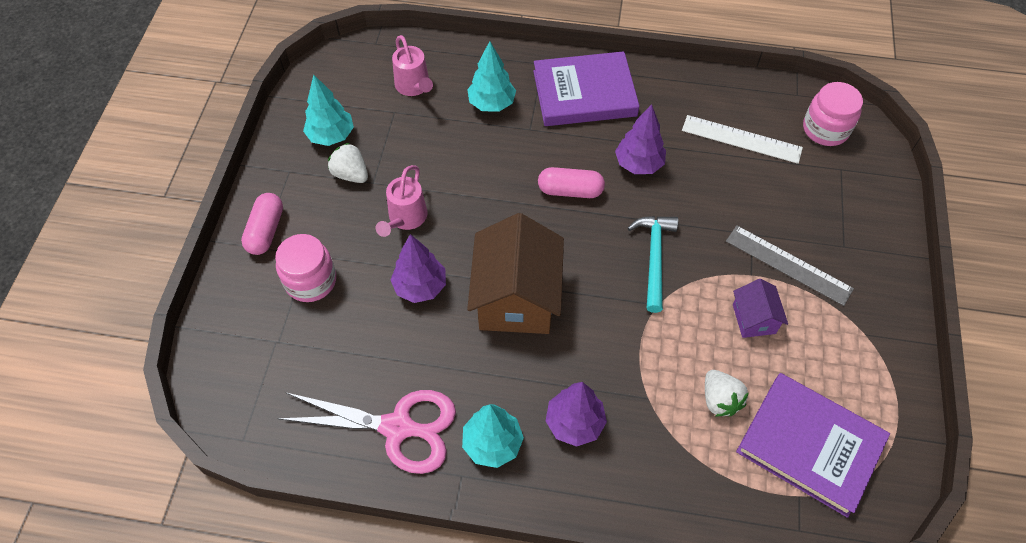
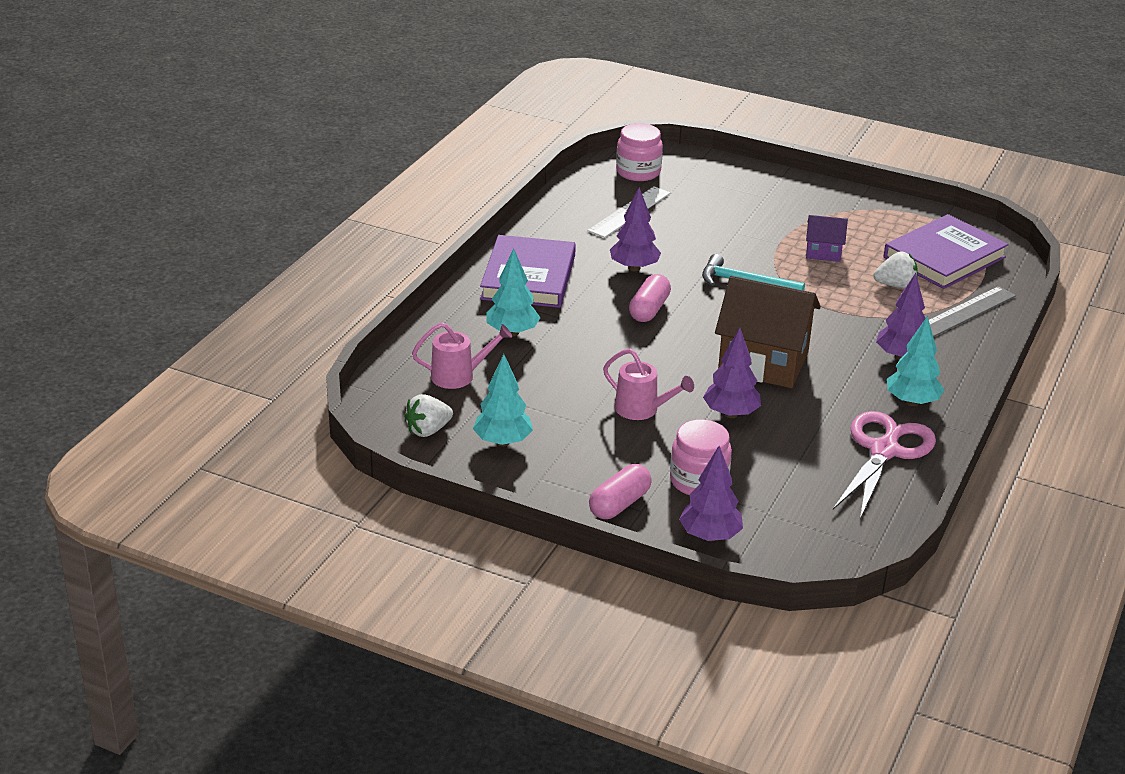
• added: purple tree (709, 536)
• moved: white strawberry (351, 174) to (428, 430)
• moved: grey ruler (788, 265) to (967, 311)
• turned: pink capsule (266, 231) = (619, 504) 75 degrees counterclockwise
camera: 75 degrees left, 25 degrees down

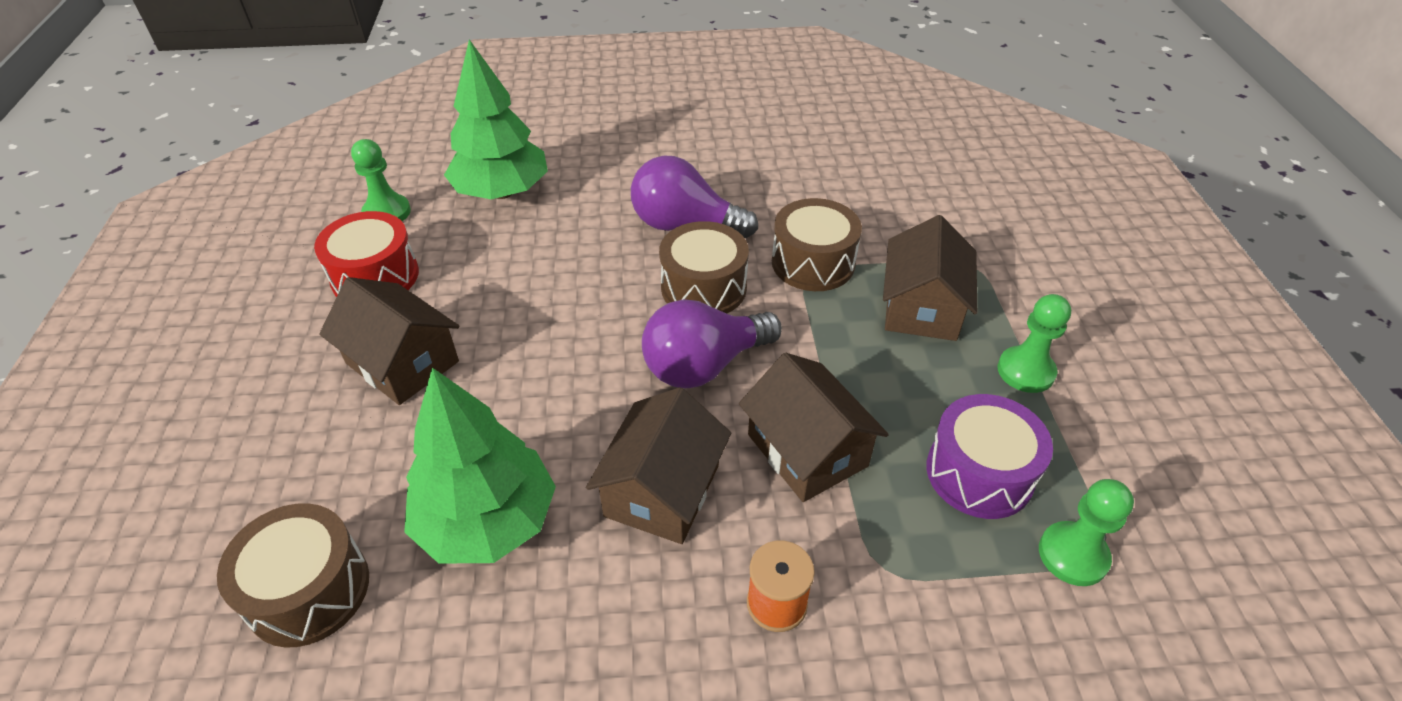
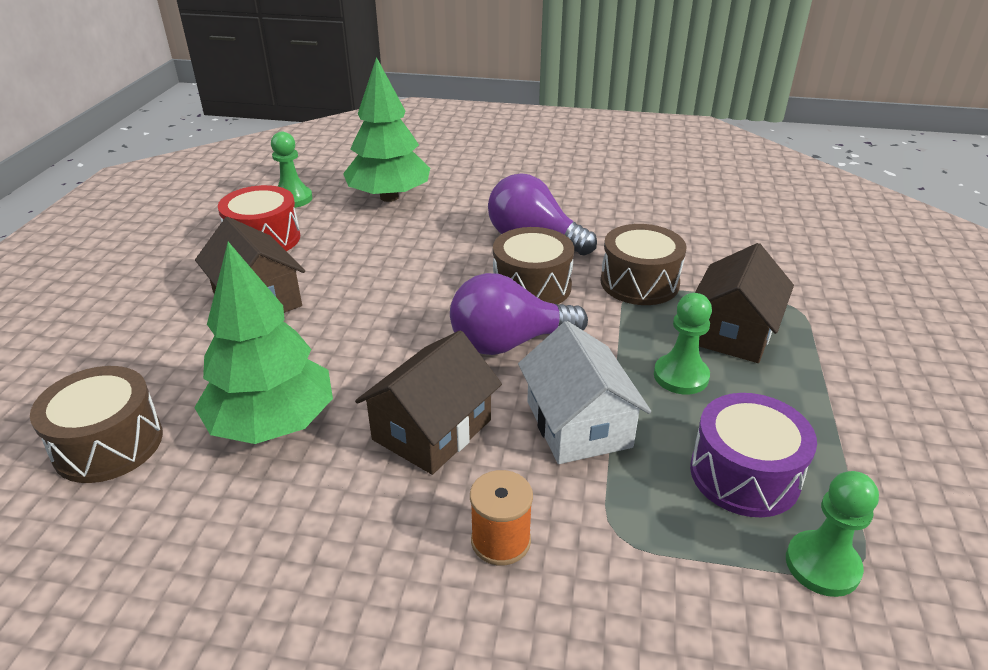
• moved: green pawn (1025, 371) to (681, 376)
• recoloured: brown house (807, 450) to white house (578, 424)
camera: 15 degrees right, 10 degrees down

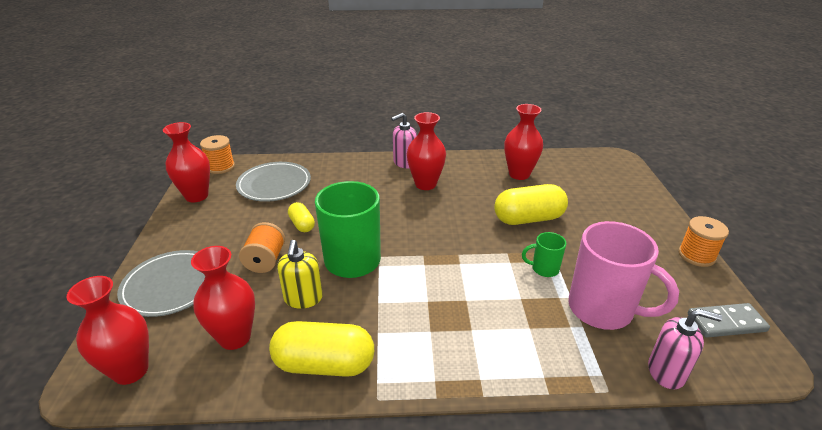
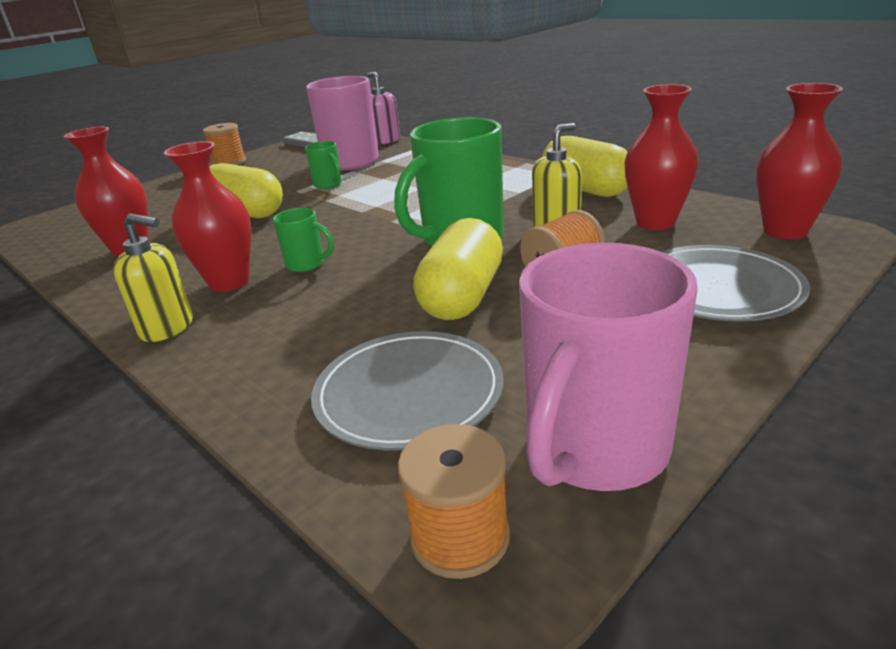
• added: green mug (307, 264)
• replaced: red vase (196, 196) to pink mug (595, 450)
• recoloured: pink soap dispenser (404, 162) to yellow soap dispenser (168, 328)
• resized: yellow capsule (302, 224) = (462, 297) x1.88
camera: 130 degrees left, 5 degrees down

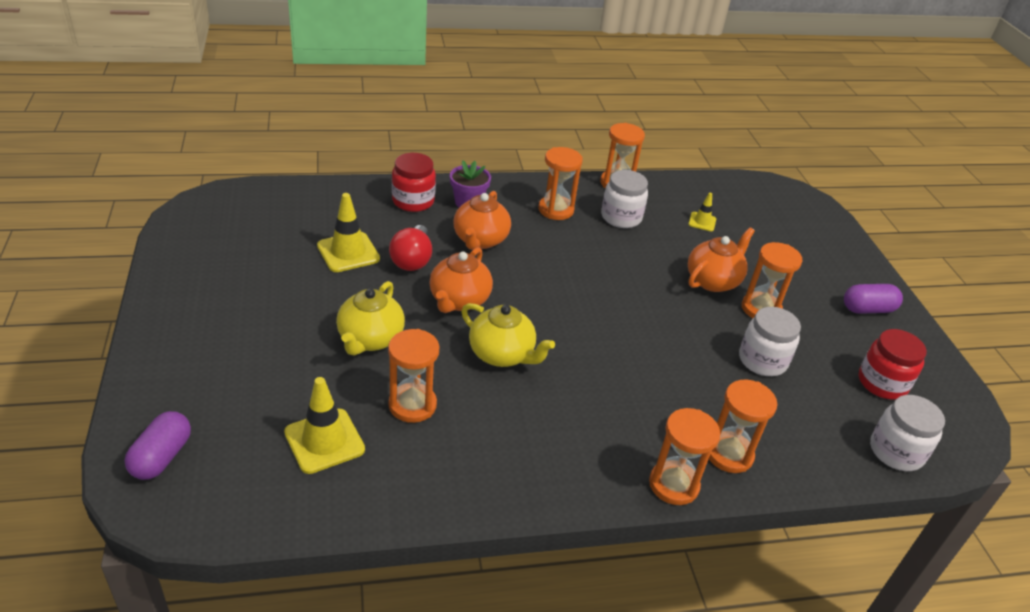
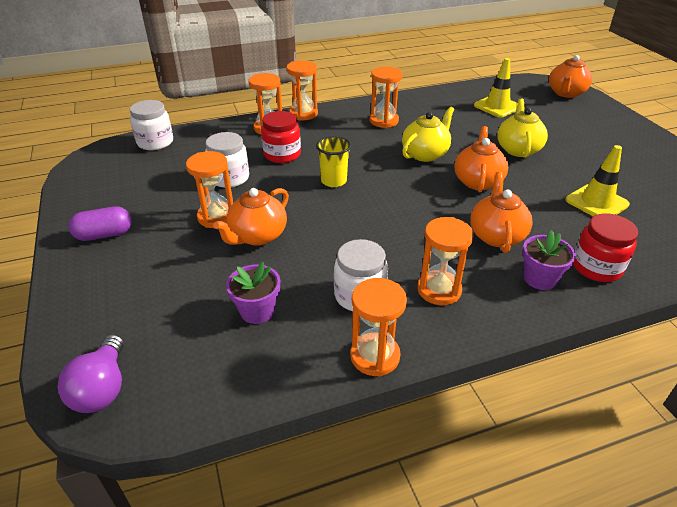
• removed: red light bulb (412, 260)
• added: purple light bulb (102, 388)
• added: yellow cup (333, 181)
• moved: orange hourglass (412, 405) to (384, 121)
• moved: red jar (882, 383) to (282, 155)
• replaced: purple capsule (161, 457) to orange teapot (566, 93)
• replaced: yellow traffic cone (702, 222) to purple flower pot (257, 311)
• turned: yellow teapot (502, 354) = (425, 154) 105 degrees clockwise
camera: 175 degrees right, 0 degrees up

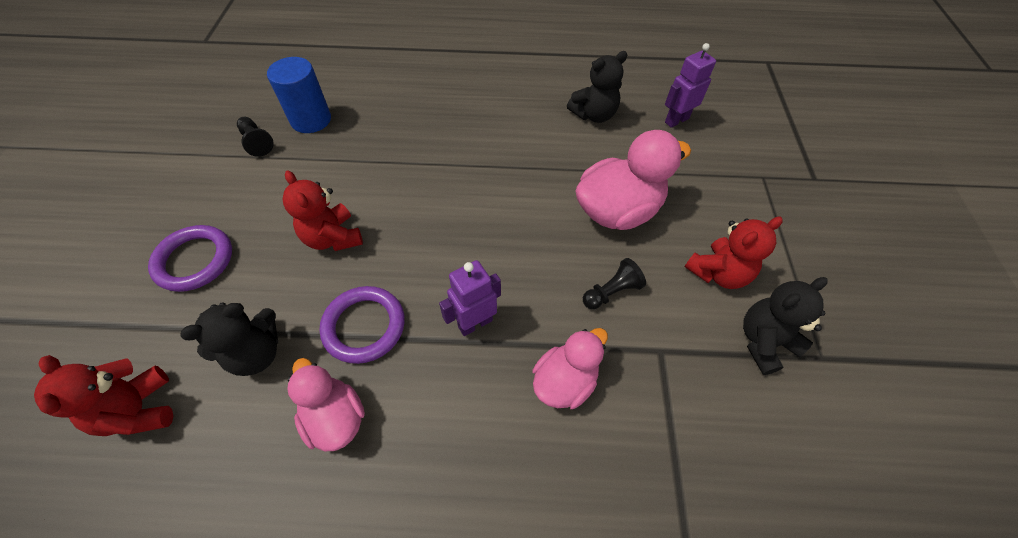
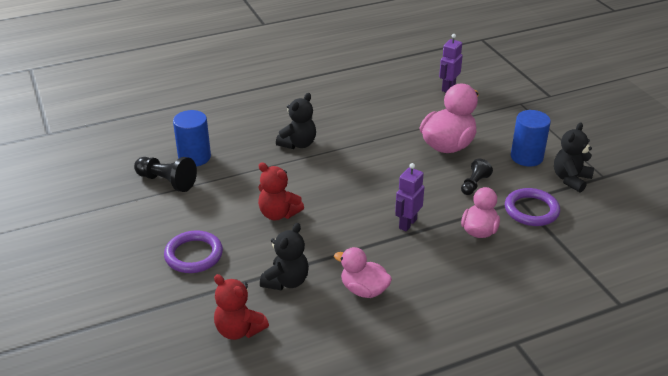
• moved: purple ring (364, 326) to (531, 210)
• moved: black teddy bear (594, 115) to (298, 144)
• replaced: red teddy bear (718, 273) to blue cylinder (526, 157)
• resized: black pawn (257, 142) = (167, 181) x1.54
camera: 25 degrees left, 20 degrees down

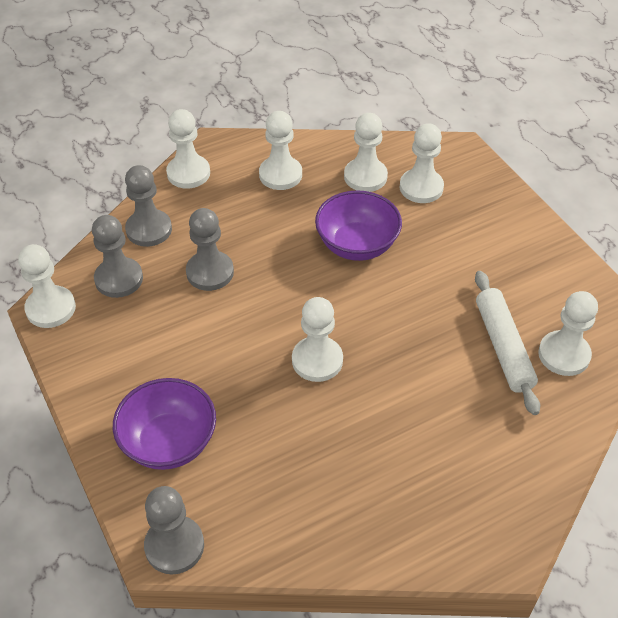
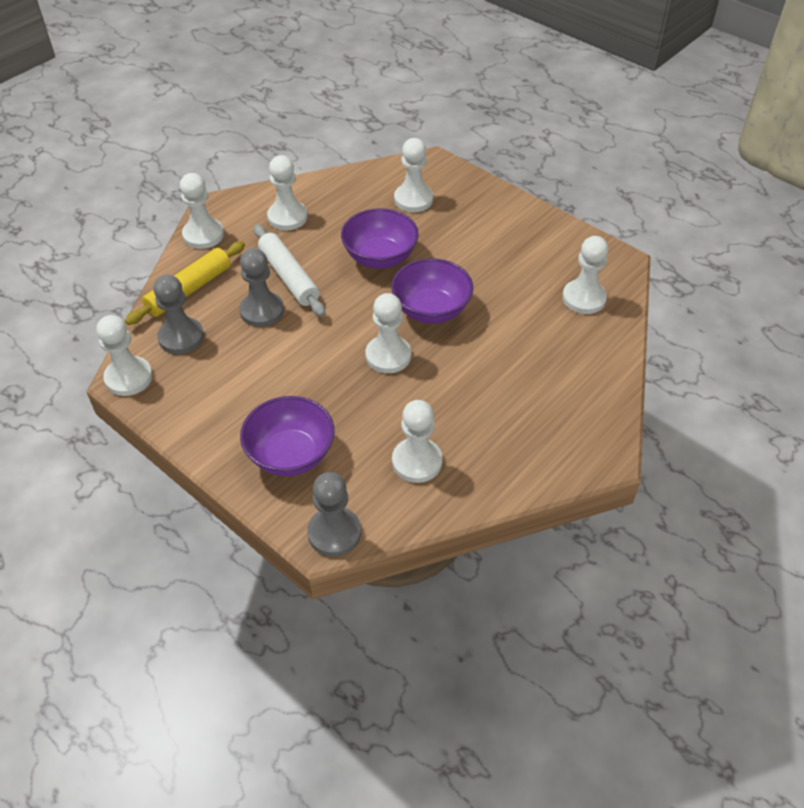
• added: purple bowl (431, 310)
• moved: white pawn (365, 177) to (417, 461)
• moved: white rolling pin (503, 347) to (289, 277)
• replaced: grey pawn (149, 229) to yellow rolling pin (189, 290)
camera: 20 degrees left, 0 degrees up

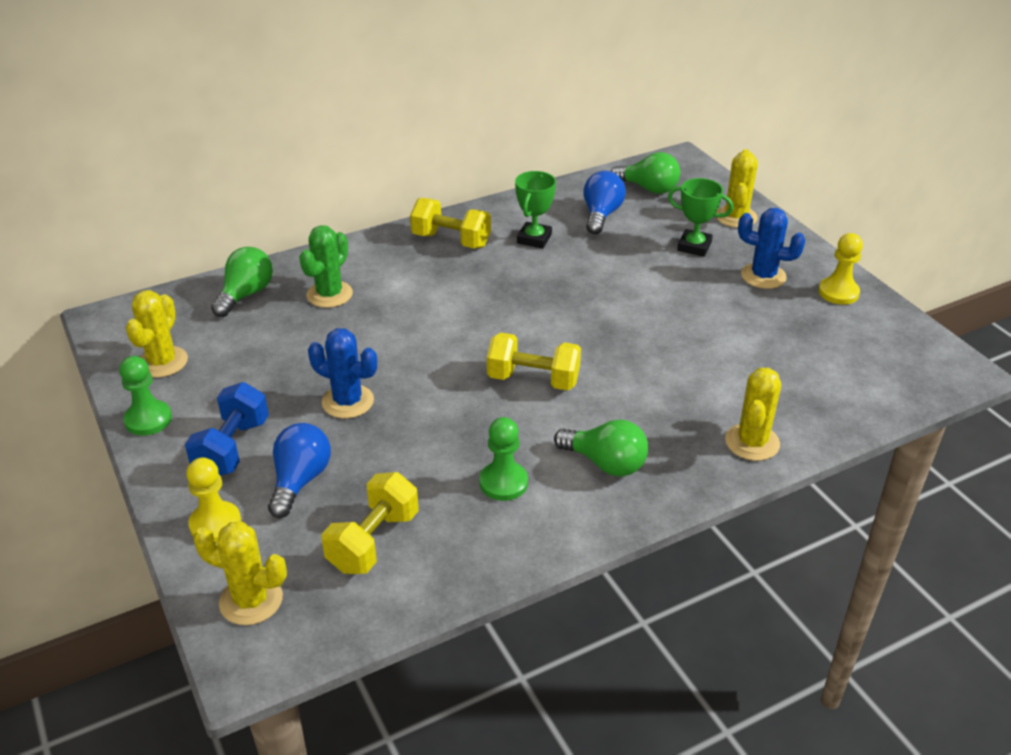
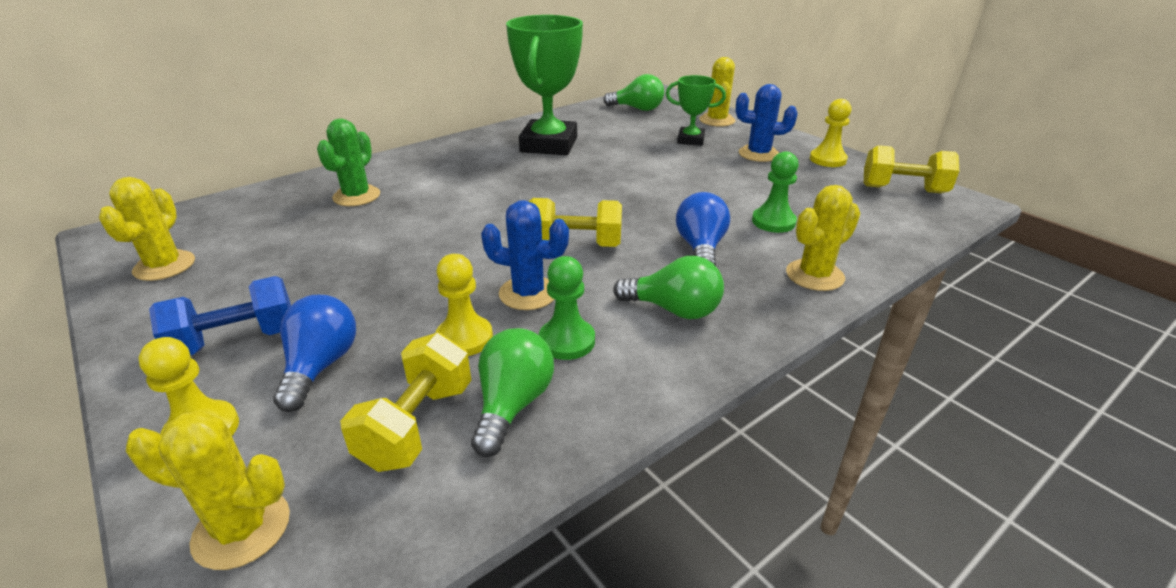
• added: yellow pawn (464, 338)
• moved: green pawn (148, 419) to (773, 222)
• moved: green light bulb (246, 294) to (512, 405)
• moved: blue cactus (348, 401) to (528, 293)
• moved: yellow dumbbell (451, 240) to (903, 189)
• moved: blue light bulb (601, 215) to (700, 248)
• turned: blue dumbbell (232, 448) = (236, 341) 60 degrees clockwise
• turned: yellow cactus (752, 442) = (814, 275) 45 degrees clockwise
• resized: green trophy (534, 239) = (549, 144) x1.91
camera: 10 degrees left, 5 degrees down

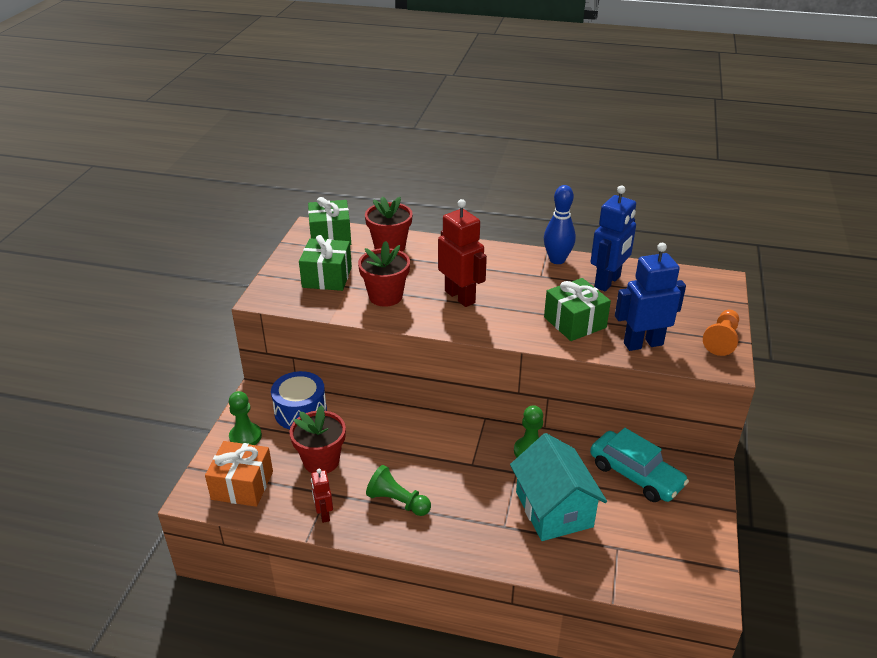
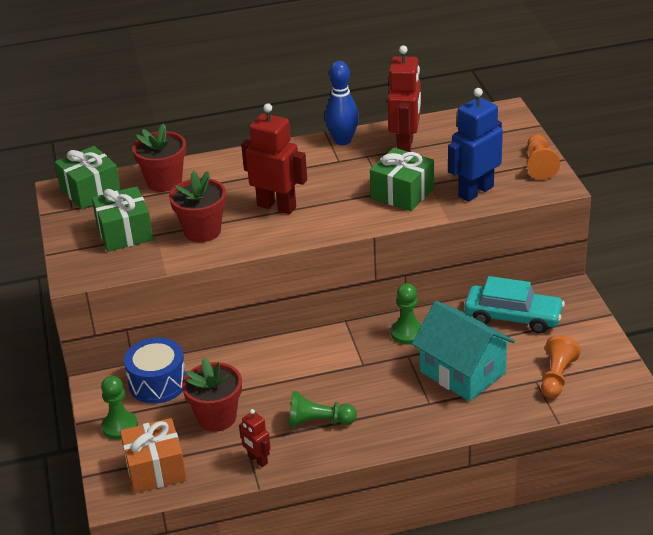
• added: orange pawn (556, 377)
• recoloured: blue robot (607, 282) to red robot (405, 146)
camera: 25 degrees left, 0 degrees up

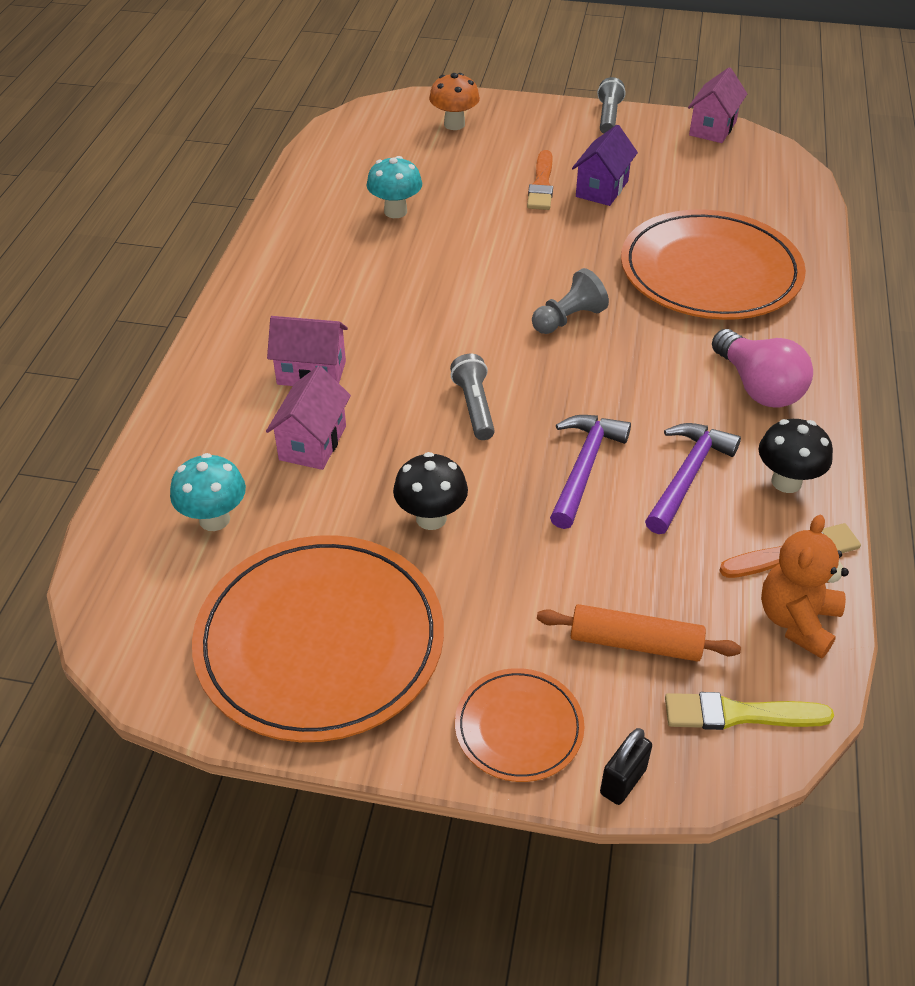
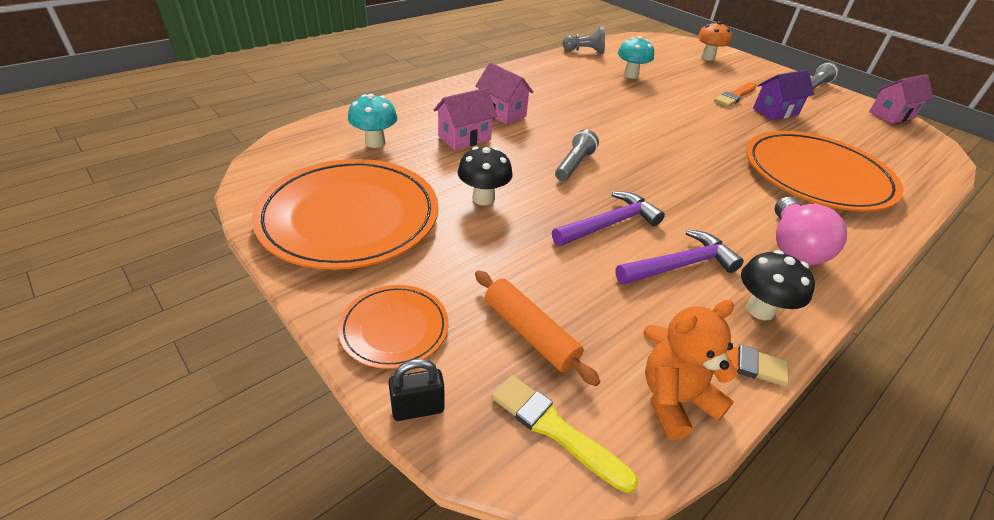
• moved: grey pawn (568, 319) to (585, 51)
camera: 35 degrees right, 5 degrees down

